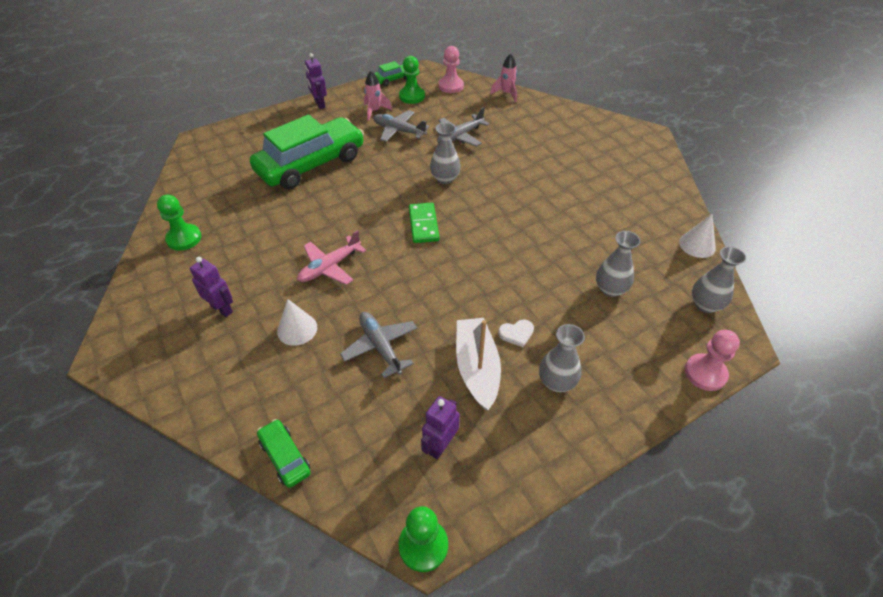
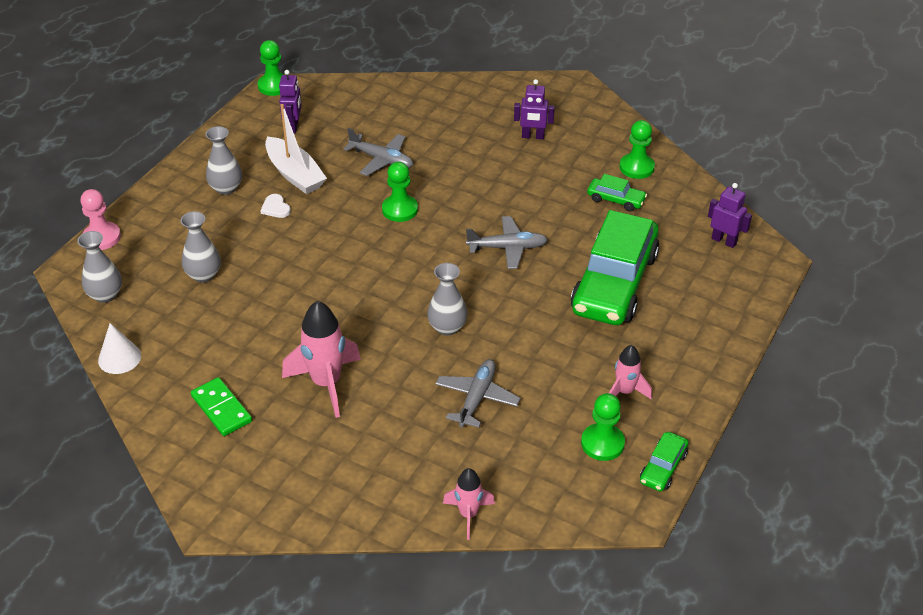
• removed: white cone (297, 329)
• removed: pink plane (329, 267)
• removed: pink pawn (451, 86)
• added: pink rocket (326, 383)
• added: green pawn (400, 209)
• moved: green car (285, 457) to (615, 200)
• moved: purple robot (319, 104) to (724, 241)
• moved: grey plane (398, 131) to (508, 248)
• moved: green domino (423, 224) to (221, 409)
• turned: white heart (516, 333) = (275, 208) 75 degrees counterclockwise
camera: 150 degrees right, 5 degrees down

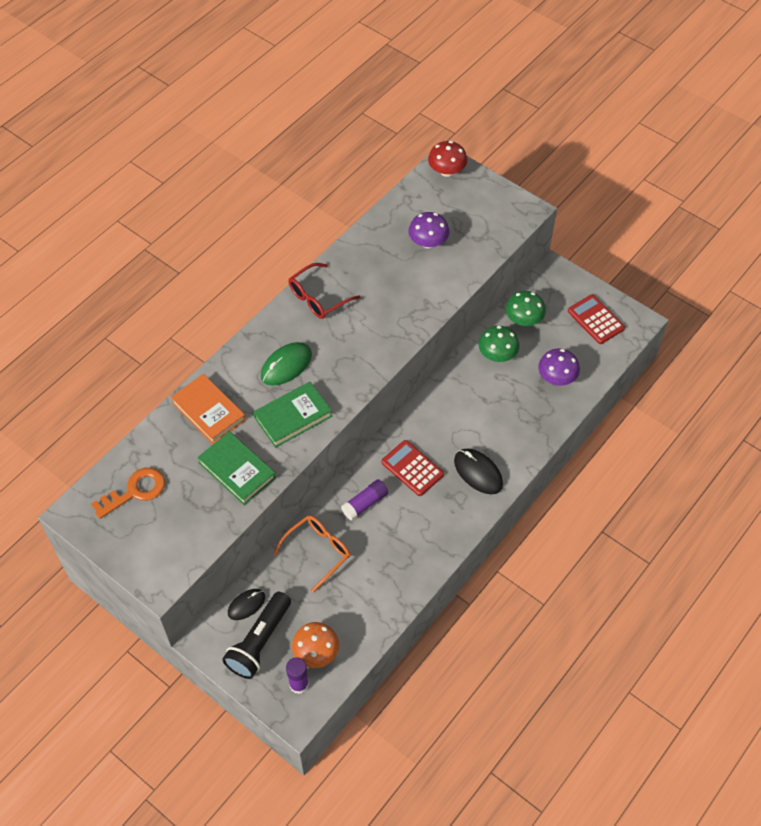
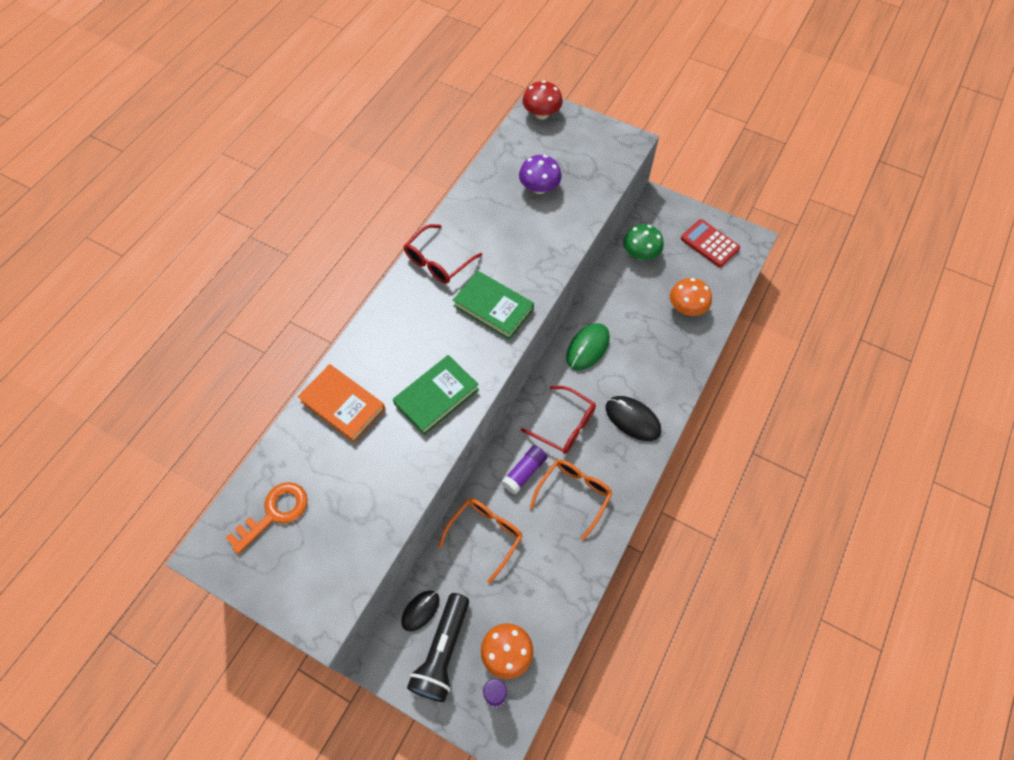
• removed: green mushroom (497, 355)
• added: orange glasses (574, 494)
• moved: green book (237, 470) to (493, 307)
• moved: green mouse (286, 365) to (587, 348)
• replaced: red calculator (412, 468) to red glasses (565, 425)
• recoloured: purple mushroom (556, 377) to orange mushroom (686, 307)
camera: 10 degrees left, 5 degrees up

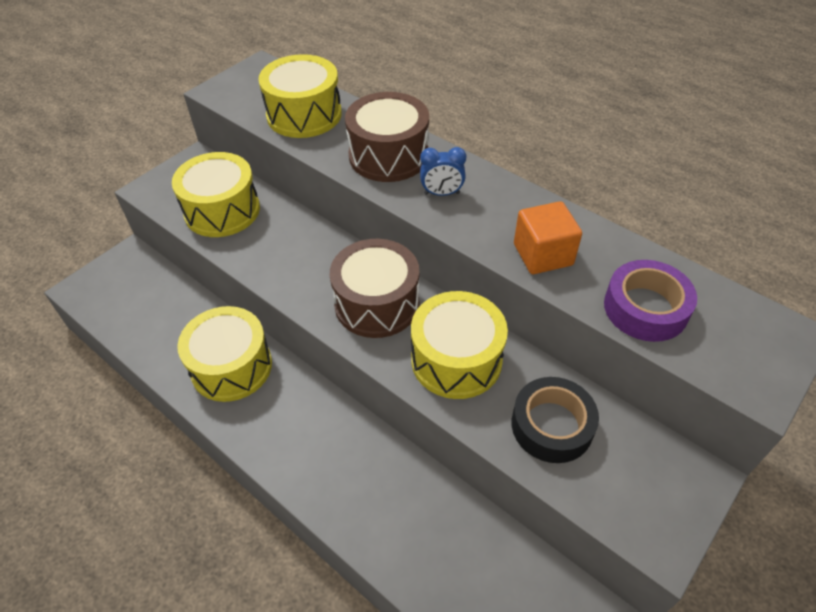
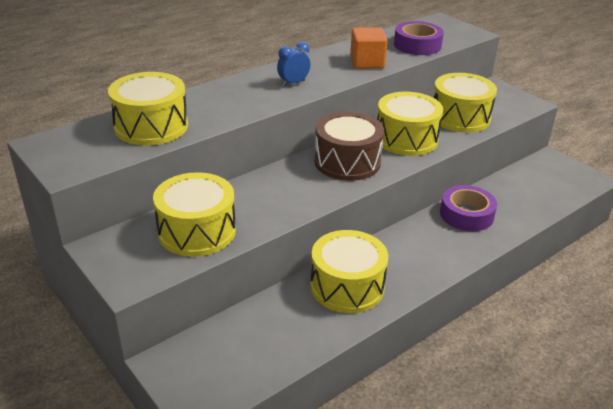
• removed: brown drum (388, 155)
• added: purple tape (466, 214)
• replaced: black tape (552, 425) to yellow drum (460, 117)
• turned: blue clock (442, 193) = (293, 83) 135 degrees counterclockwise
camera: 80 degrees left, 15 degrees down

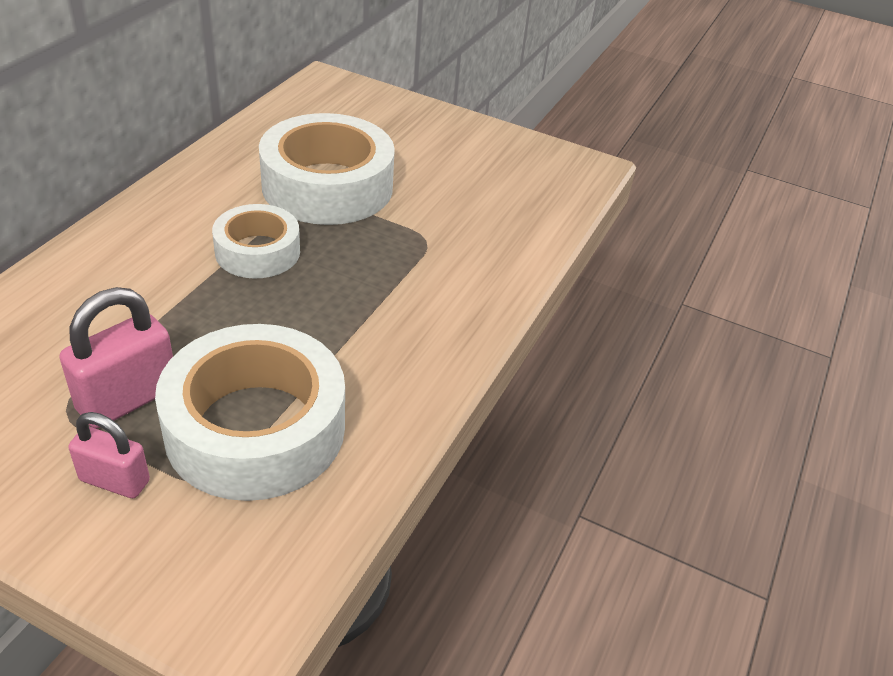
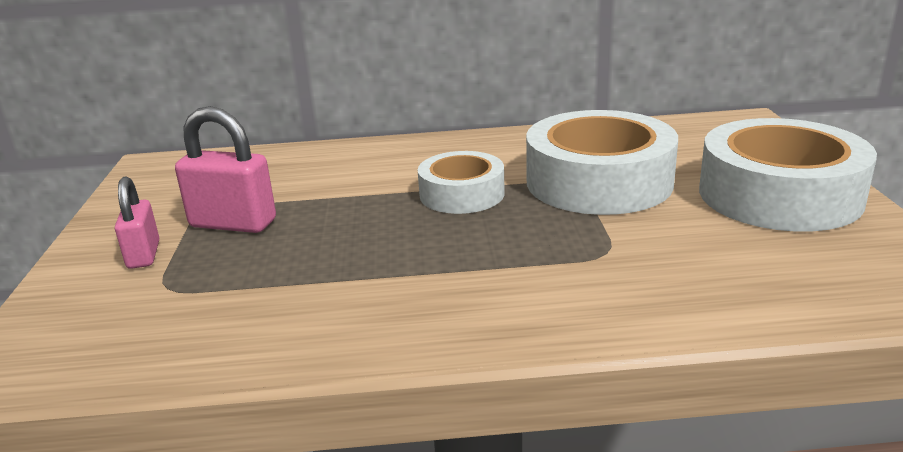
• moved: white tape (255, 428) to (779, 195)
camera: 65 degrees right, 15 degrees down

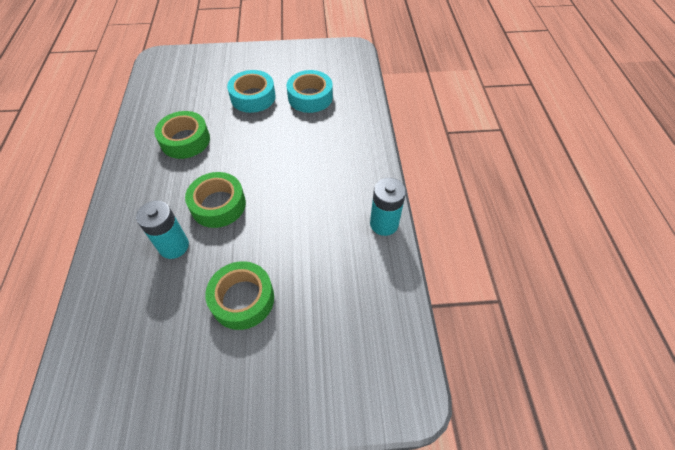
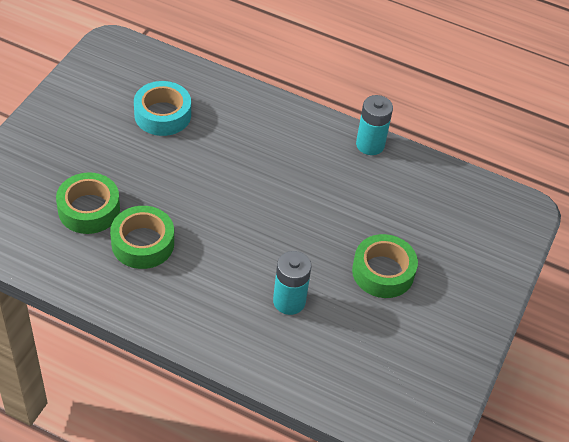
• removed: turquoise tape (253, 97)
• moved: green tape (218, 205) to (89, 209)
camera: 65 degrees left, 5 degrees down

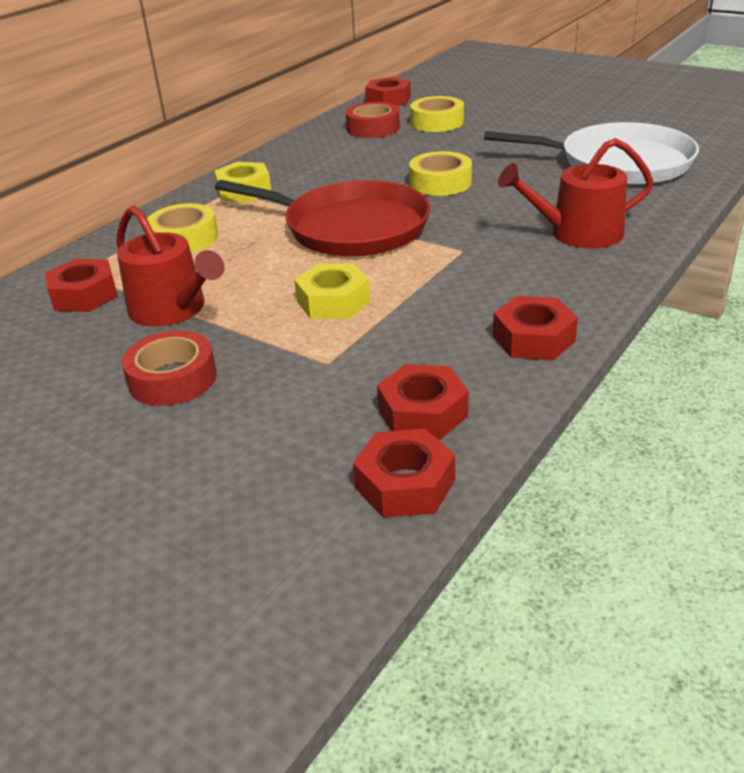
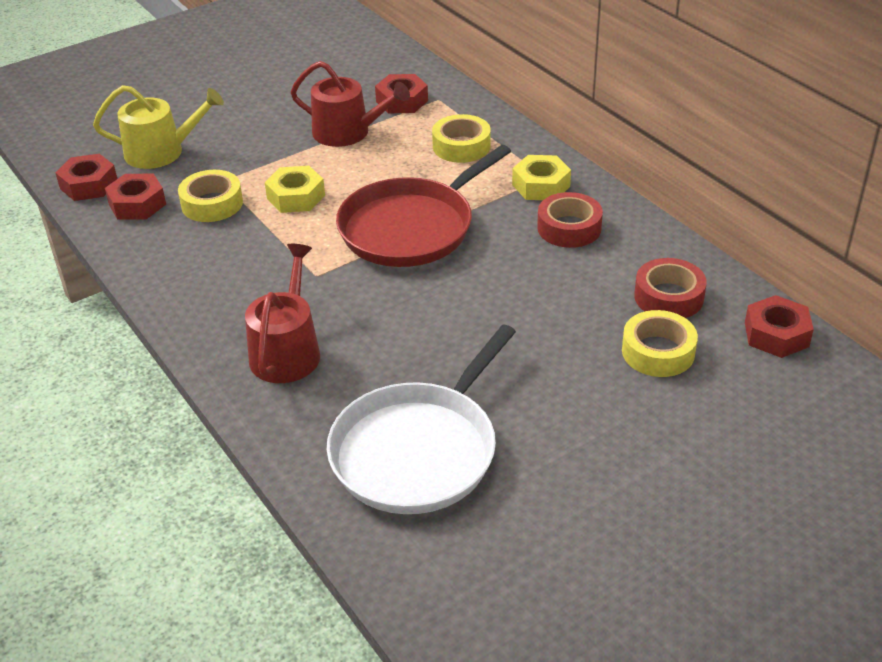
• removed: red nut (533, 339)
• added: yellow watering can (161, 152)
• moved: red tape (172, 379) to (569, 228)
• moved: yellow tape (440, 183) to (212, 204)
• turned: red watering can (173, 309) = (348, 132) 135 degrees counterclockwise
camera: 110 degrees right, 5 degrees up

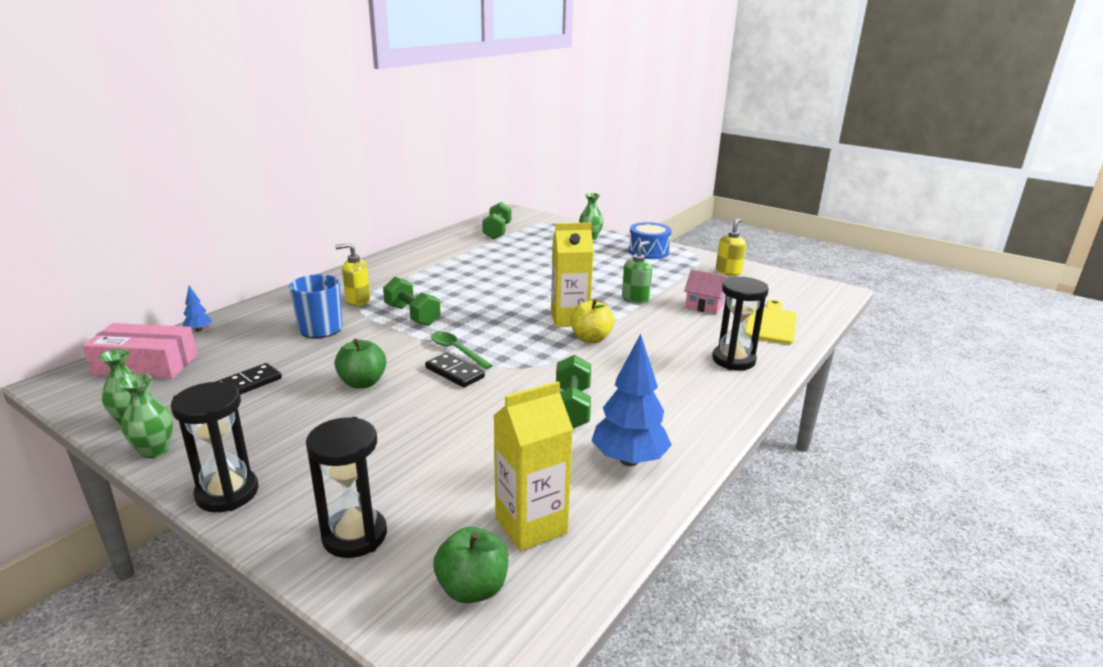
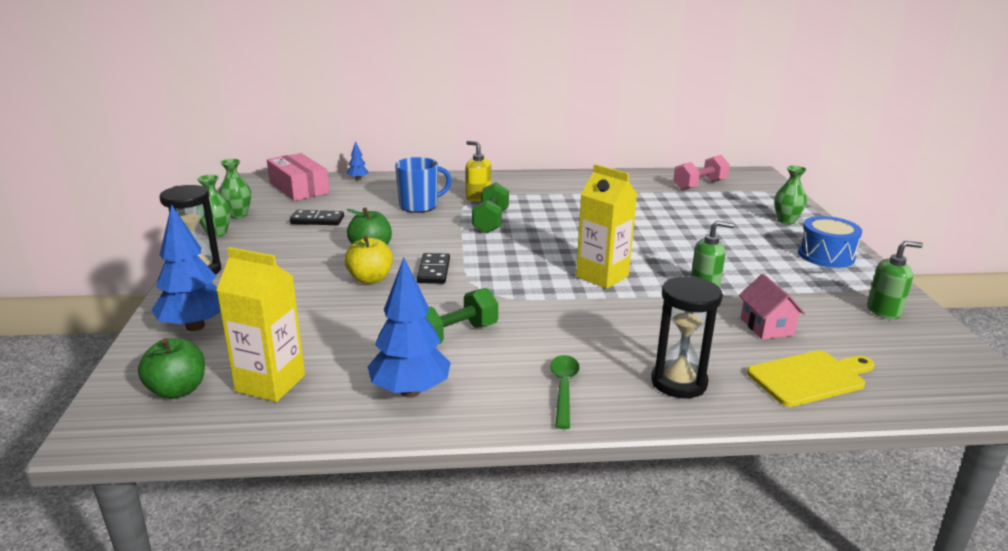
• moved: green spoon (457, 351) to (563, 389)
• moved: yellow apple (591, 338) to (370, 279)
• replaced: black hourglass (354, 536) to blue tree (195, 326)
• recoloured: green dumbbell (497, 232) to pink dumbbell (699, 185)
• recoloured: yellow soap dispenser (728, 272) to green soap dispenser (884, 311)
camera: 50 degrees right, 0 degrees up

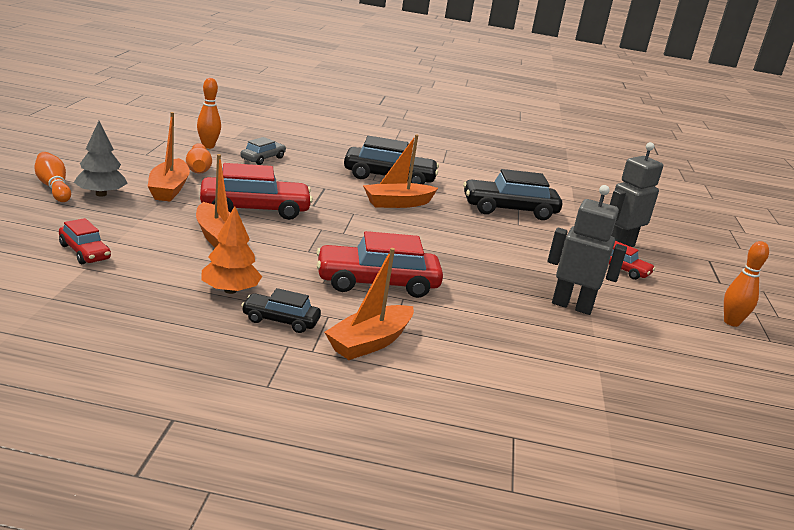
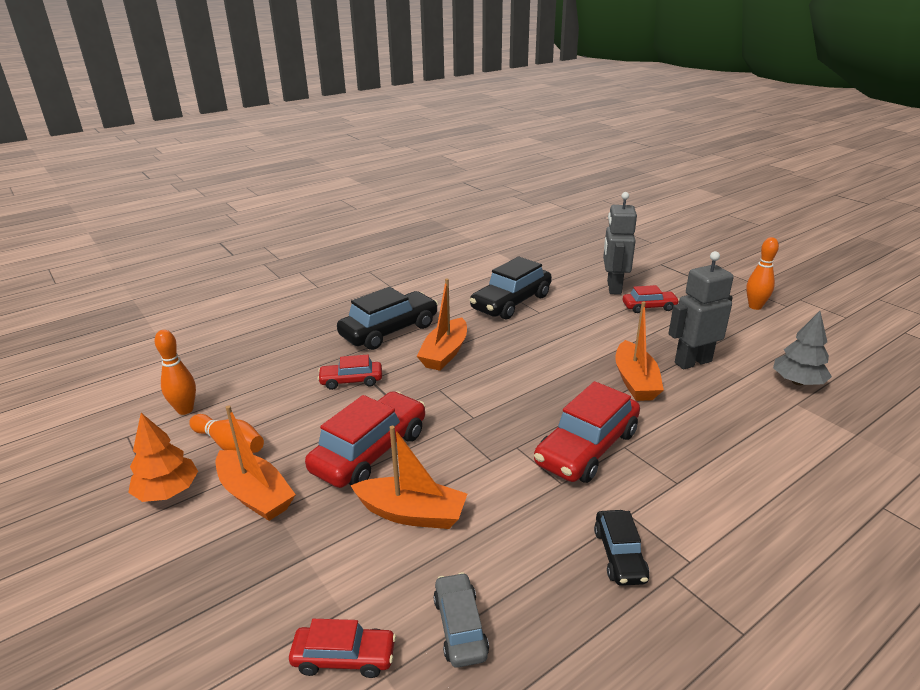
• removed: orange bowling pin (53, 187)
• added: red car (351, 381)
• moved: grey tree (101, 194) to (797, 382)
• moved: orange tree (230, 290) to (167, 491)
• moved: grey car (263, 158) to (460, 627)
• moved: orange boat (370, 342) to (635, 381)
• turned: black car (280, 320) = (619, 555) 60 degrees counterclockwise
camera: 40 degrees left, 5 degrees up

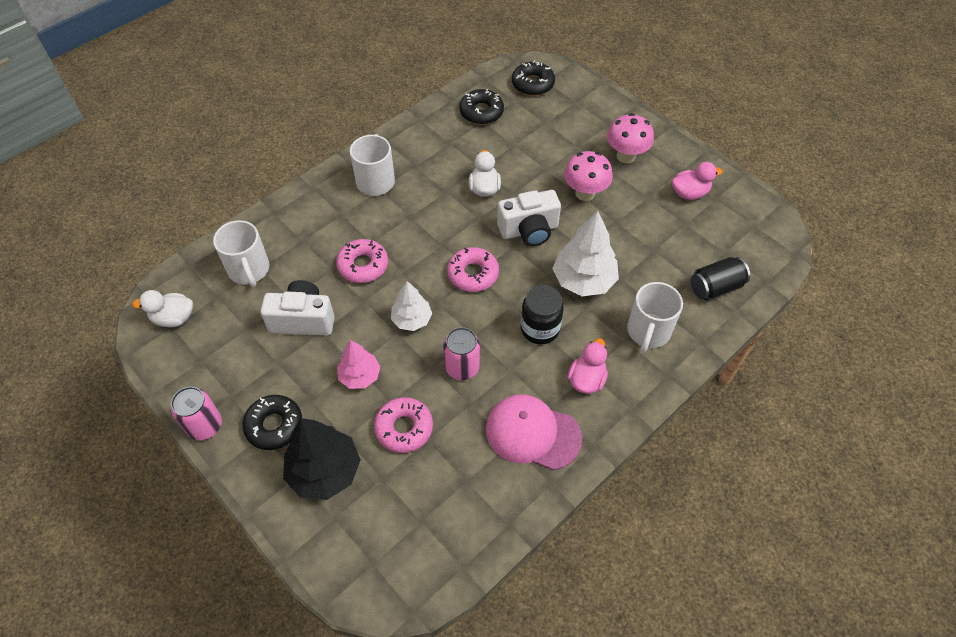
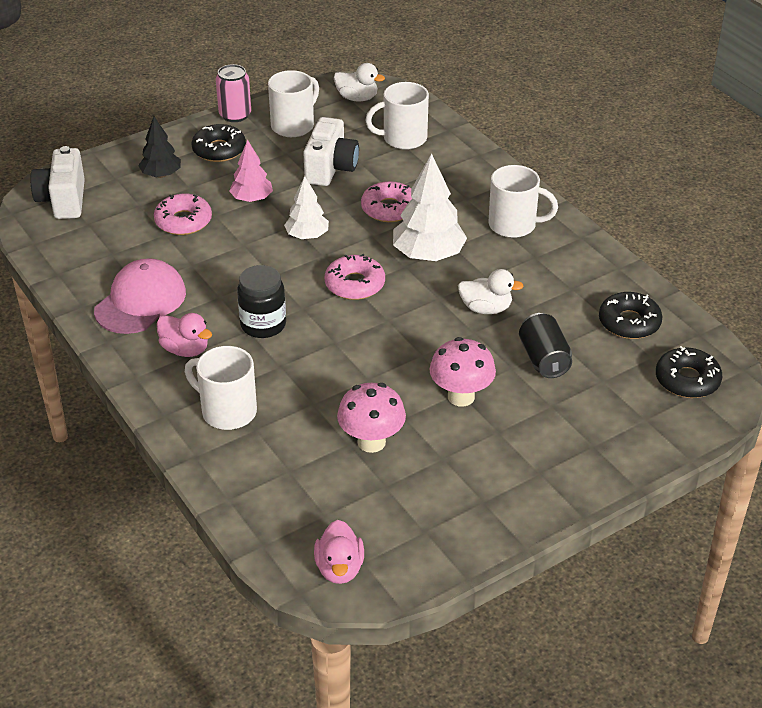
• removed: pink can (462, 367)
• added: white mug (293, 125)
• moved: white camera (529, 230) to (63, 200)
• moved: white tree (584, 280) to (428, 255)
• moved: pink mushroom (626, 156) to (371, 442)
• moved: pink duck (689, 193) to (339, 568)
• moved: black can (715, 287) to (544, 359)
• turned: white duck (174, 318) = (357, 98) 105 degrees clockwise
• resized: black tree (325, 471) = (161, 175) x0.61
camera: 100 degrees right, 15 degrees down

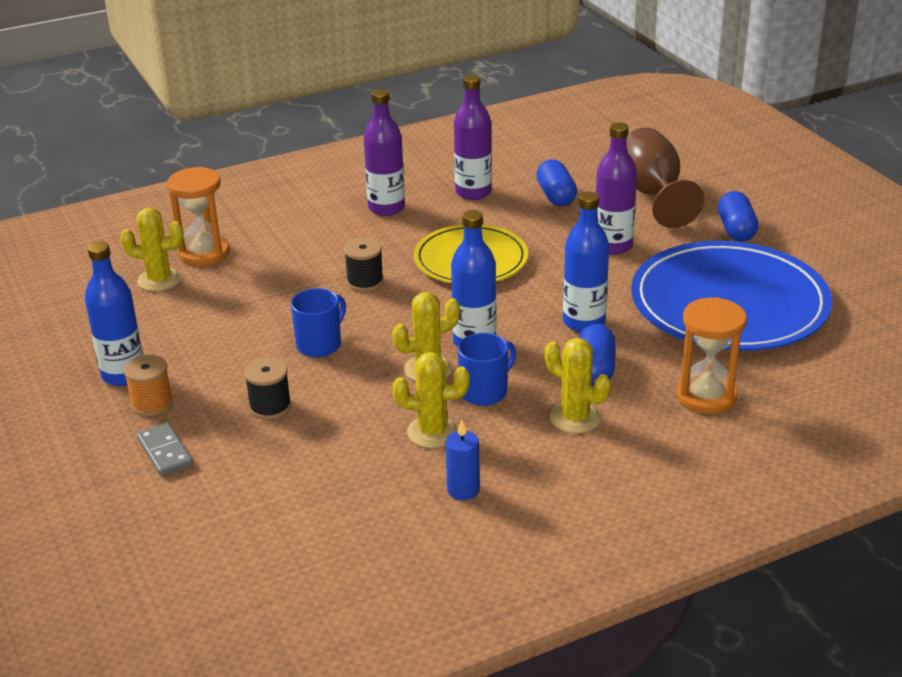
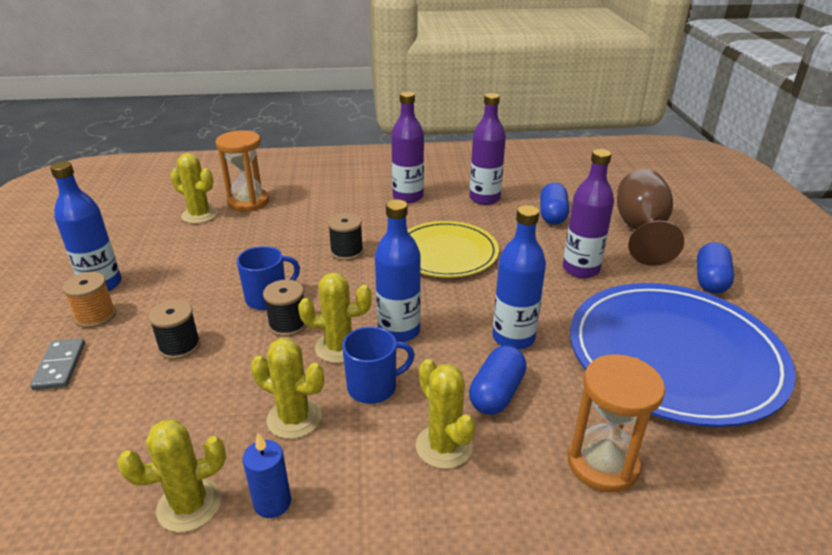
• added: yellow cactus (189, 505)
• added: black spool (288, 324)
camera: 20 degrees right, 0 degrees up

